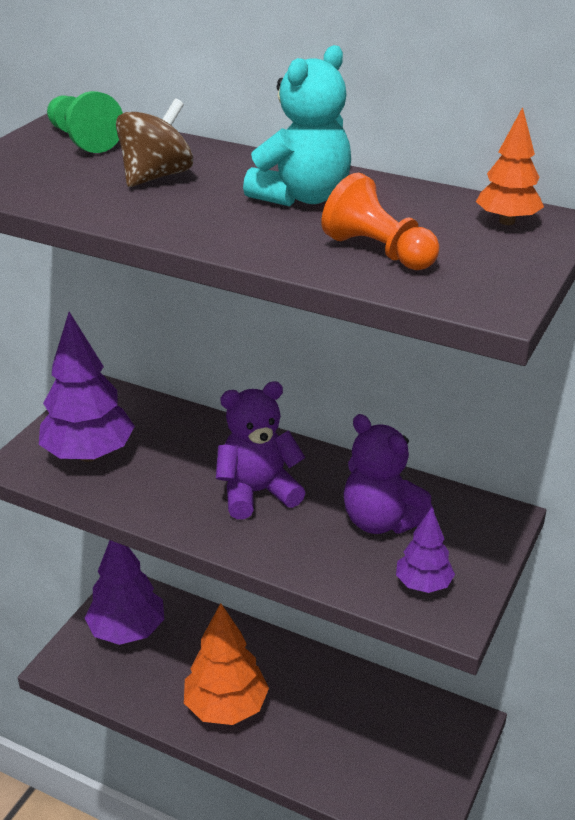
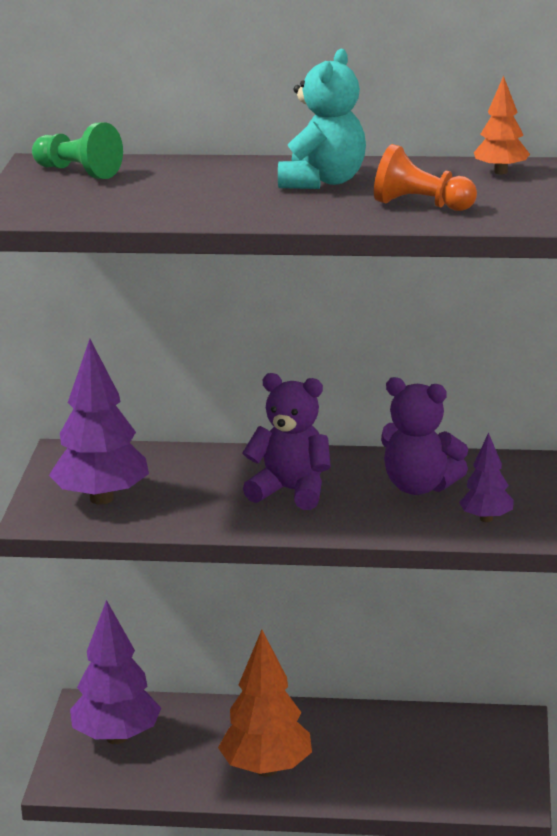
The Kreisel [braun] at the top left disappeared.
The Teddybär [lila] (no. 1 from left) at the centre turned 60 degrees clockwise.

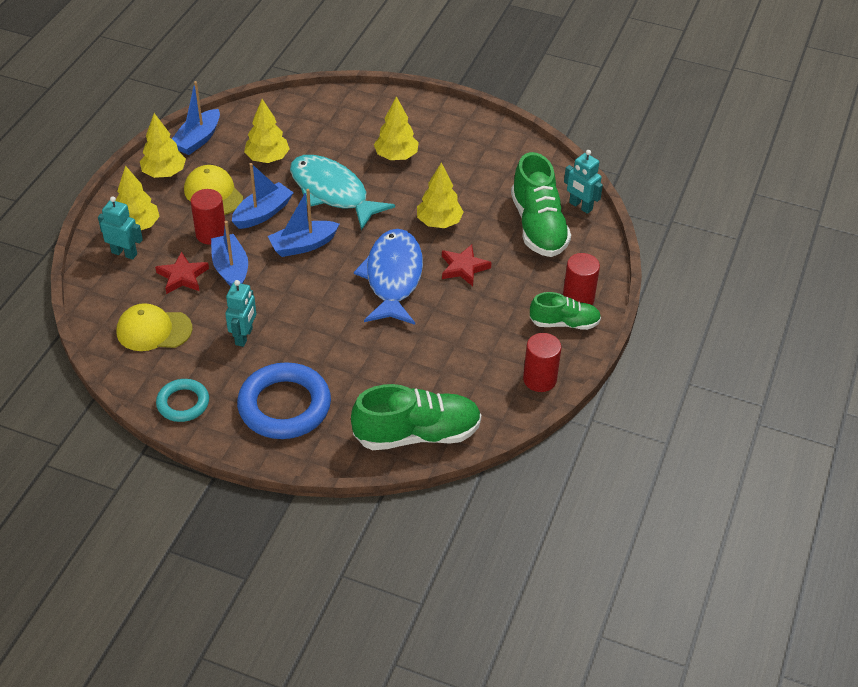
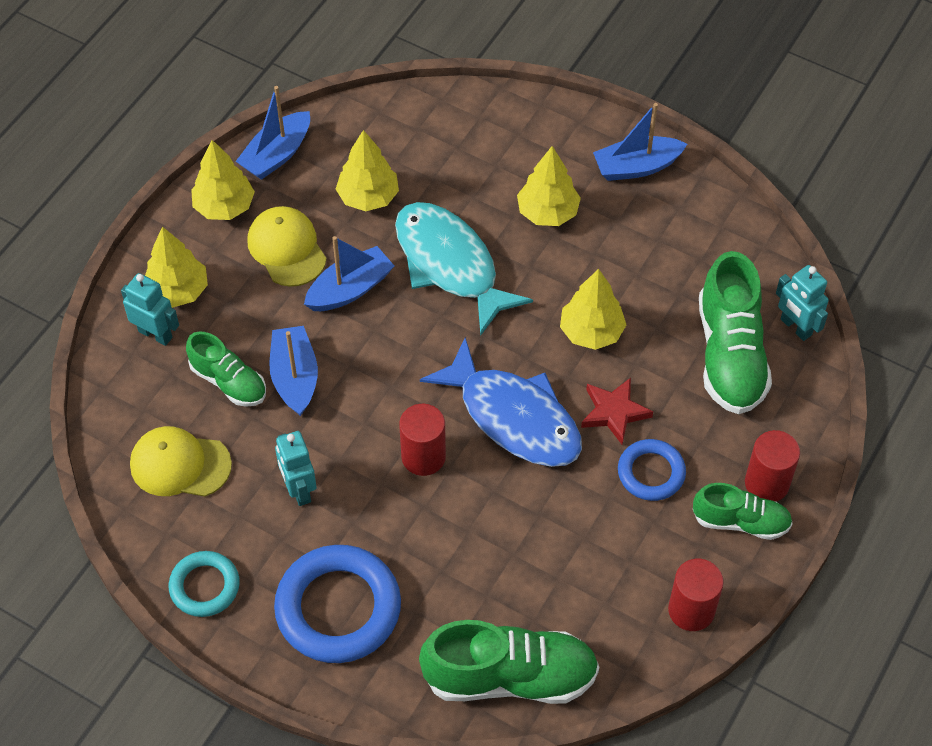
The Stern [rot] (no. 1 from left) at the middle left was replaced by the Schuh [grün] (no. 1 from left) at the middle left.
The Vollzylinder [rot] (no. 1 from left) moved from the top left to the centre.
The Roboter [türkis] (no. 2 from left) at the middle left turned 135 degrees clockwise.
The Boot [blau] (no. 4 from left) moved from the top centre to the top right.
The Fisch [blau] at the centre turned 120 degrees clockwise.
The Ring [blau] (no. 2 from left) at the middle right appeared.

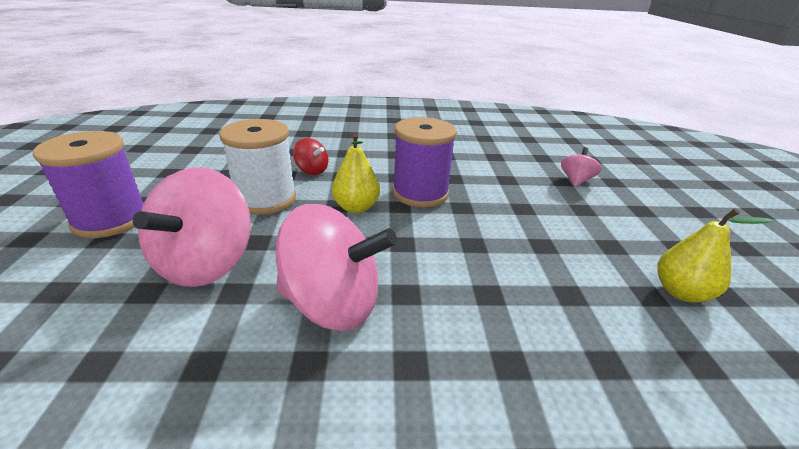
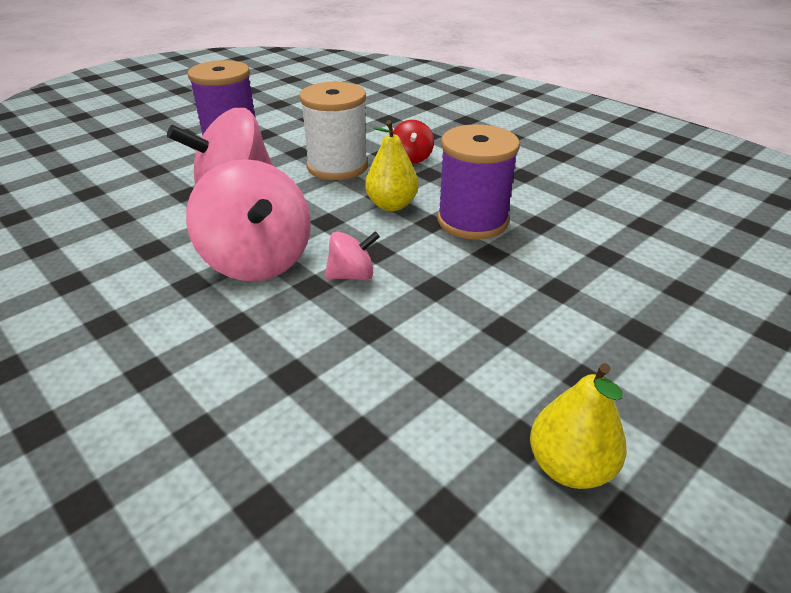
The Kreisel [rosa] (no. 3 from left) moved from the middle right to the centre.

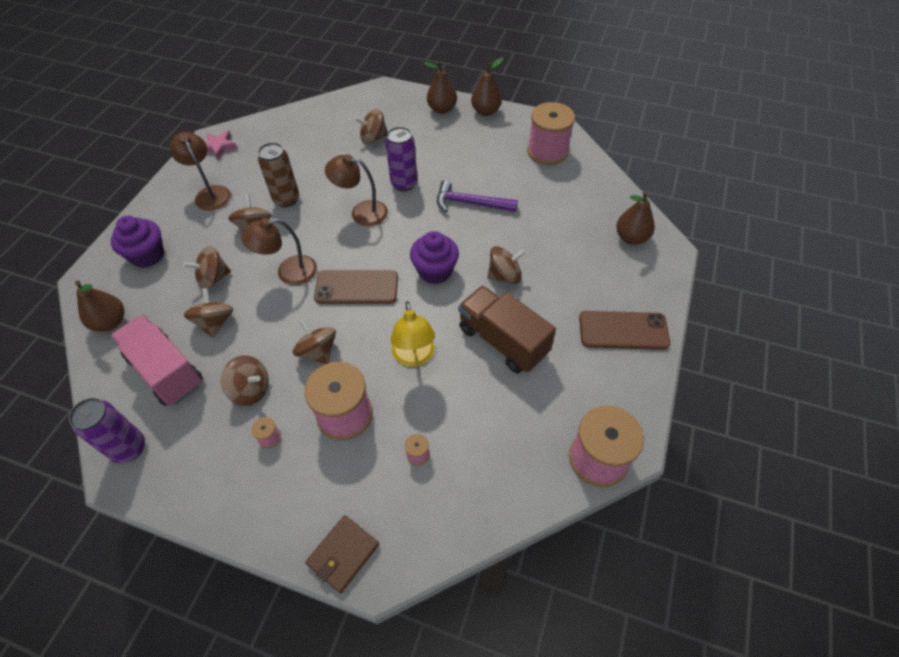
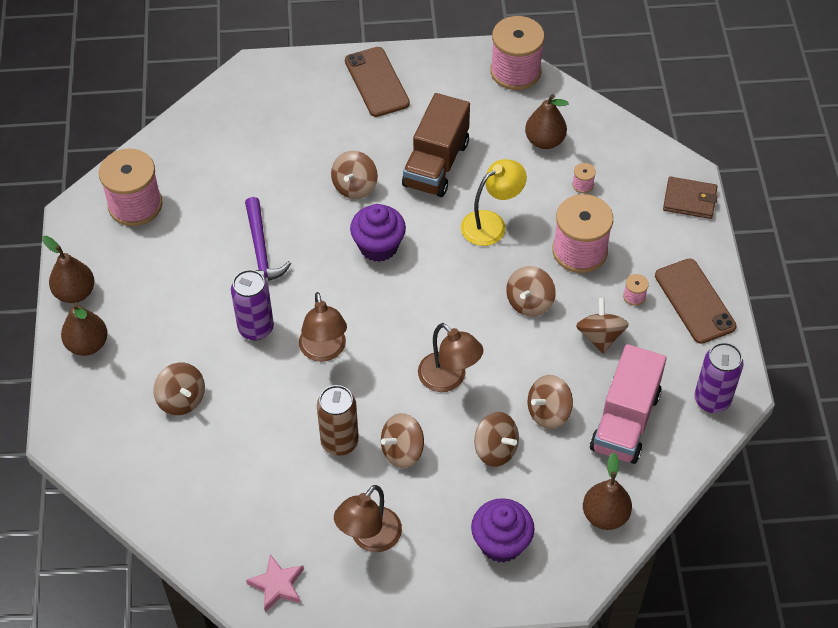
The Handy [braun] (no. 1 from left in the first image) moved from the centre to the middle right.
The Kreisel [braun] (no. 7 from left in the first image) at the centre turned 120 degrees counterclockwise.
The Birne [braun] (no. 4 from left in the first image) moved from the top right to the top centre.

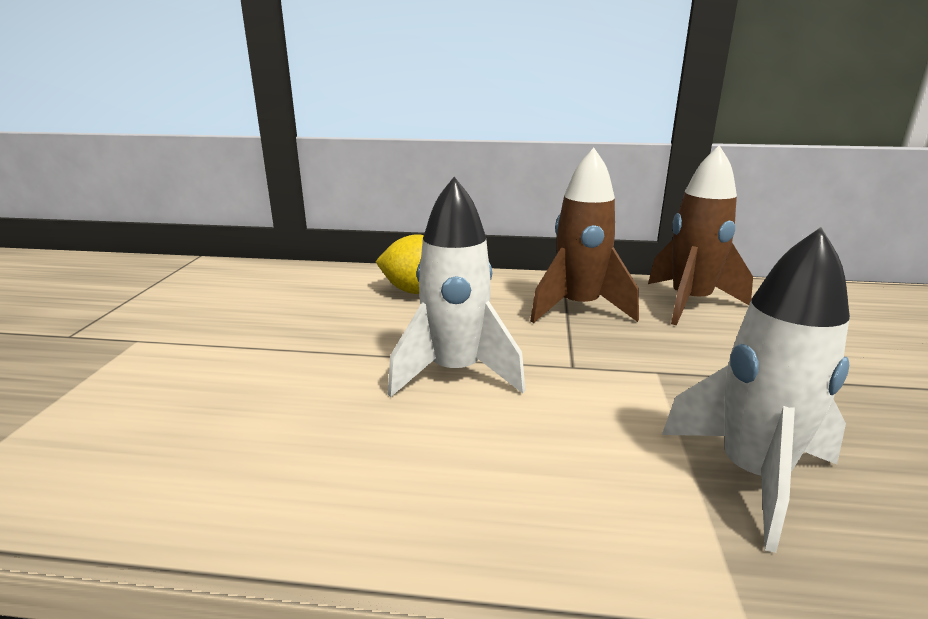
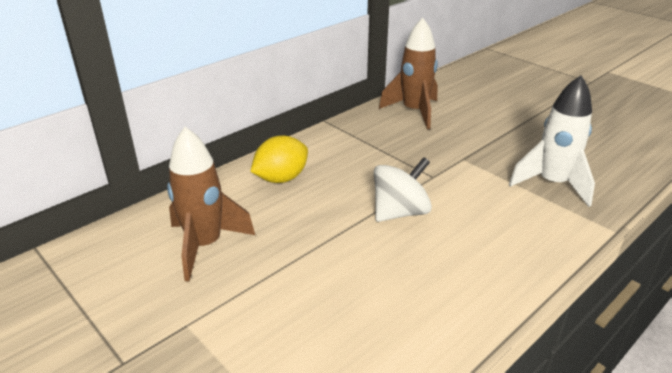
The Rakete [weiß] (no. 1 from left) at the centre was replaced by the Kreisel [weiß] at the centre.
The Rakete [braun] (no. 1 from left) moved from the centre to the middle left.

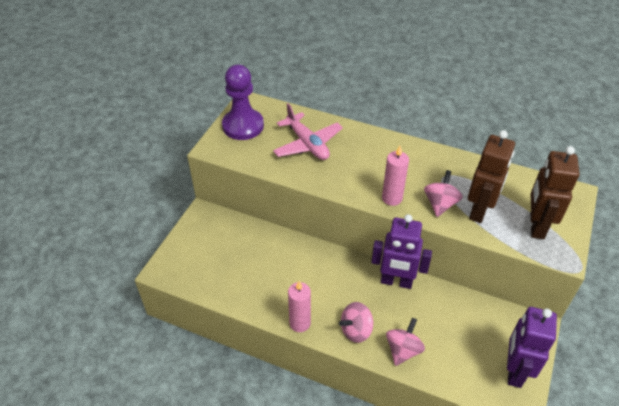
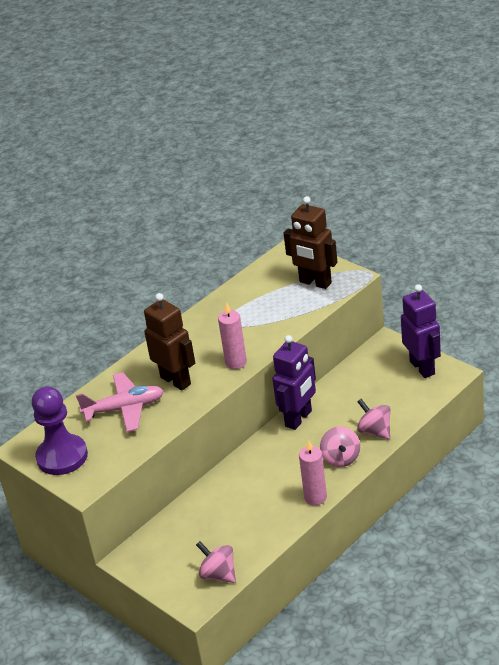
The Kreisel [rosa] (no. 3 from left in the first image) moved from the middle right to the bottom centre.
The Roboter [braun] (no. 1 from left) moved from the middle right to the centre.
The Roboter [lila] (no. 2 from left) at the bottom right turned 150 degrees counterclockwise.

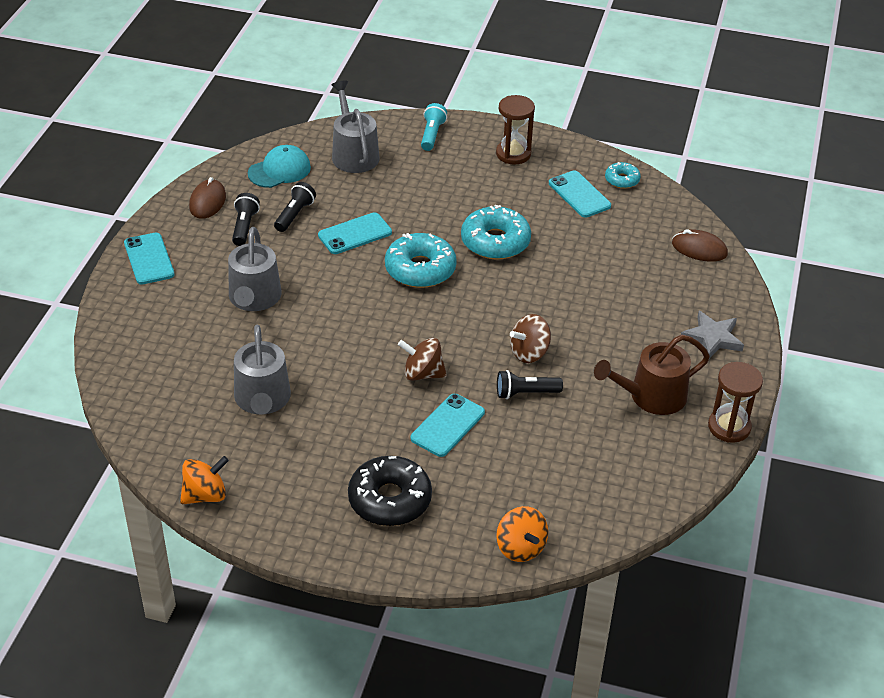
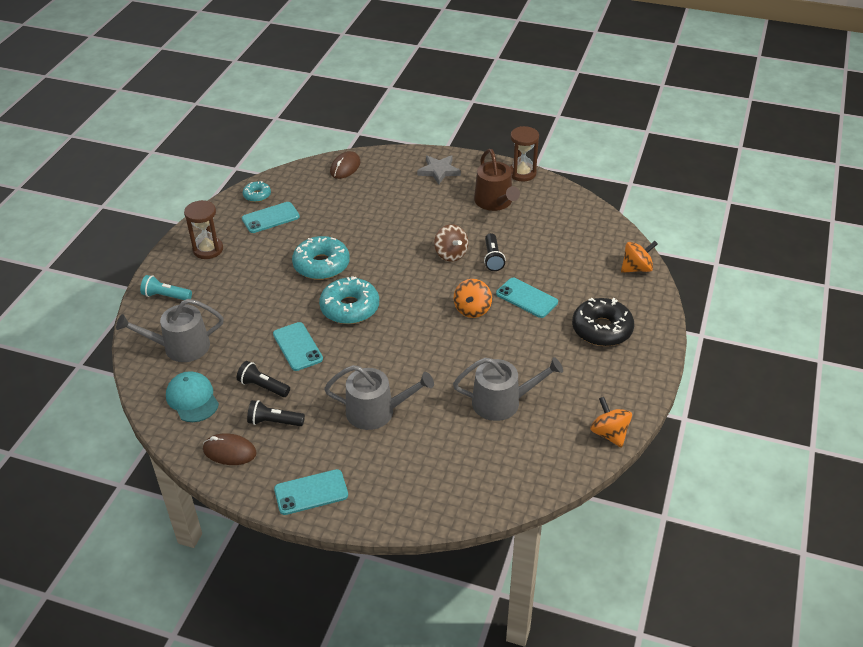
The Kreisel [braun] (no. 1 from left) at the centre became the Kreisel [orange] (no. 1 from left) at the centre.

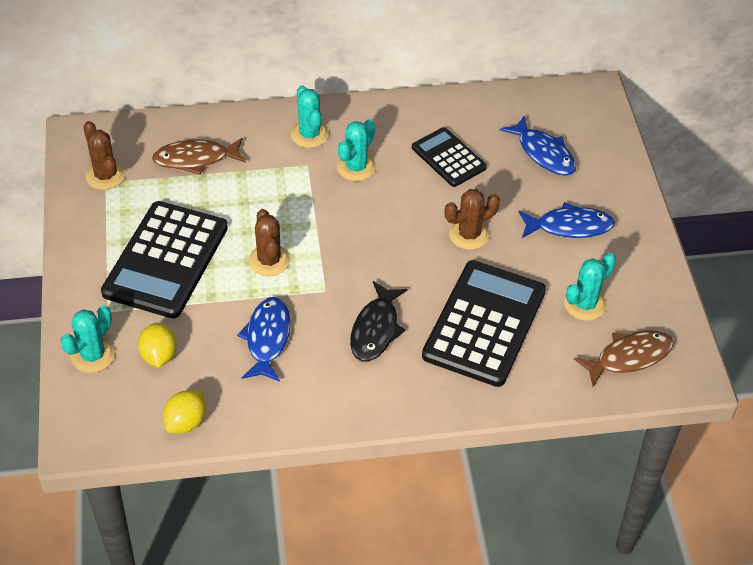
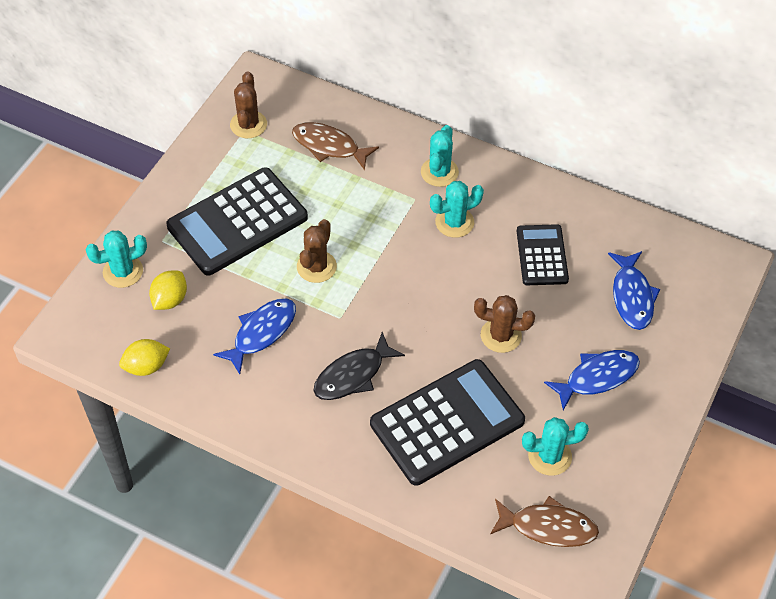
The Fisch [blau] (no. 3 from left in the first image) at the middle right turned 60 degrees counterclockwise.

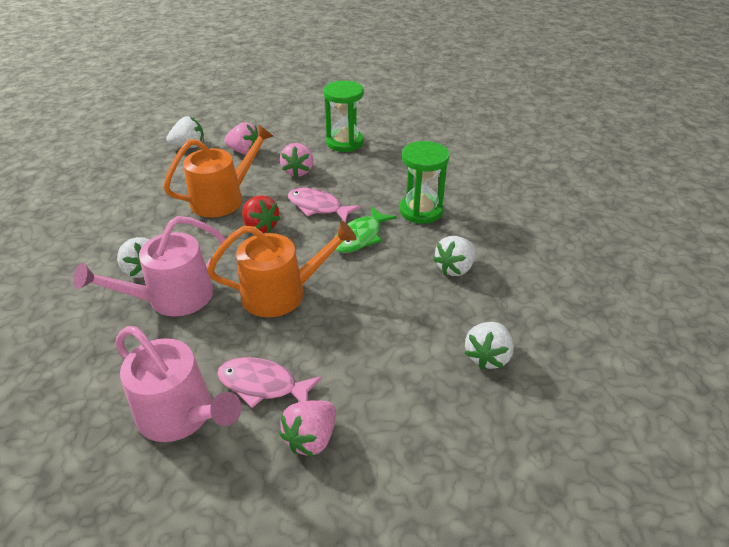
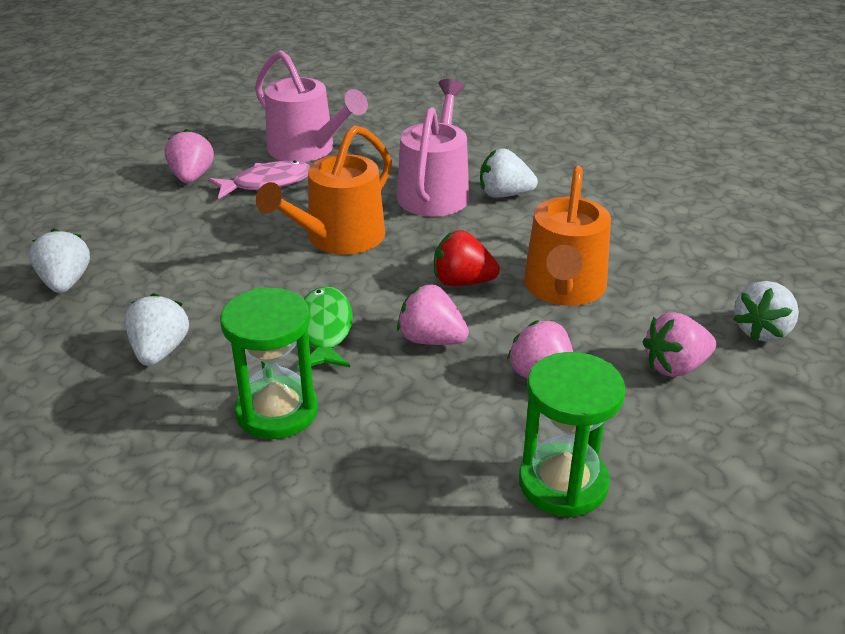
The Gießkanne [rosa] (no. 2 from left in the first image) at the bottom left turned 135 degrees counterclockwise.
The Fisch [rosa] (no. 2 from left) at the centre was replaced by the Erdbeere [rosa] (no. 2 from left) at the centre.

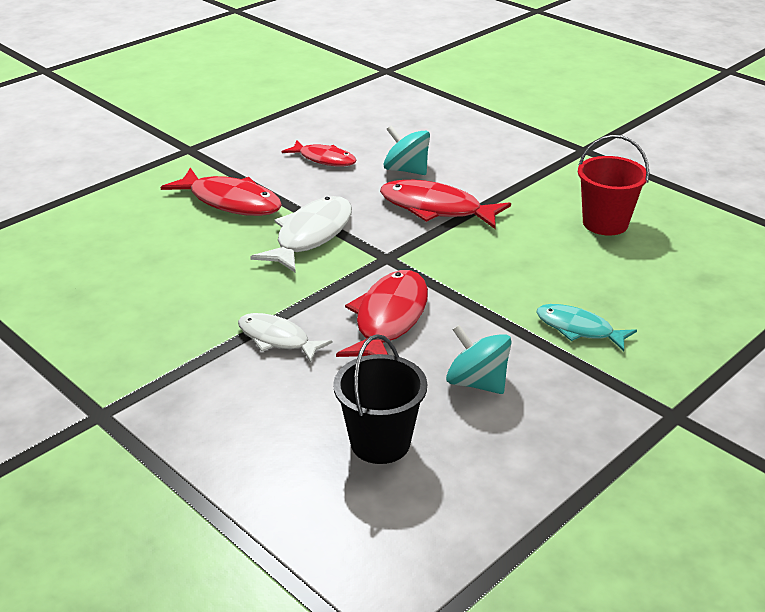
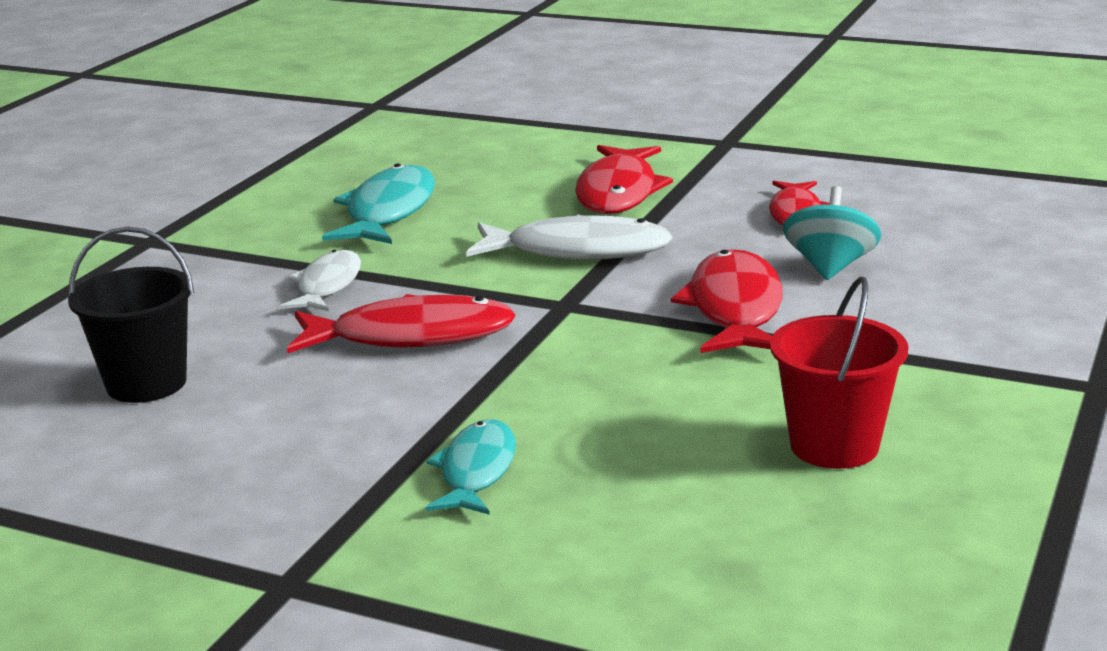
The Kreisel [türkis] (no. 2 from left) at the centre disappeared.
The Fisch [türkis] (no. 1 from left) at the top centre appeared.

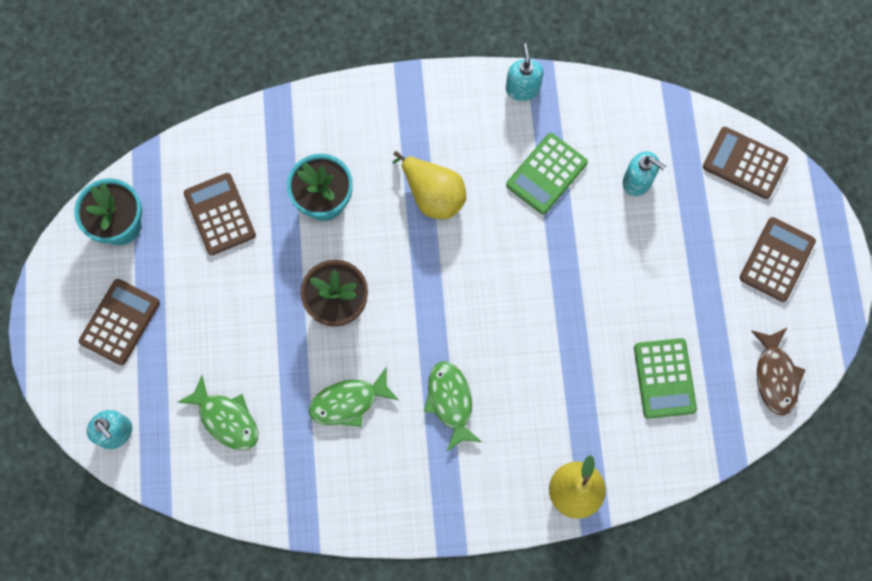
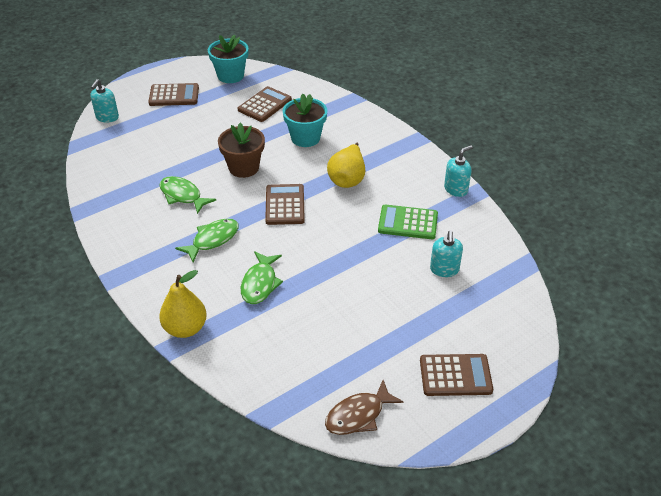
The Fisch [grün] (no. 1 from left in the first image) moved from the bottom left to the centre.
The Taschenrechner [grün] (no. 2 from left) at the middle right disappeared.
The Taschenrechner [braun] (no. 3 from left) moved from the top right to the centre.

